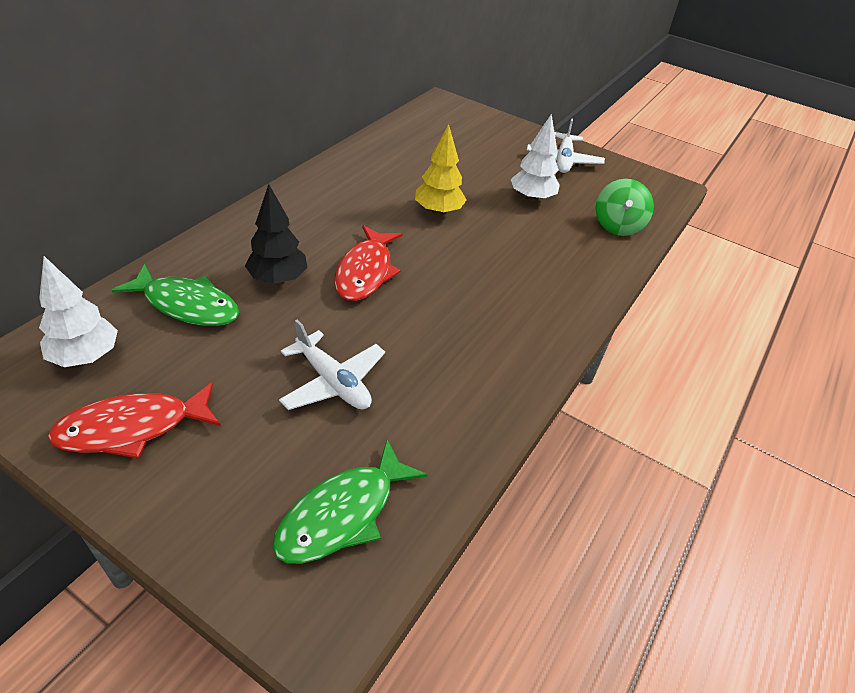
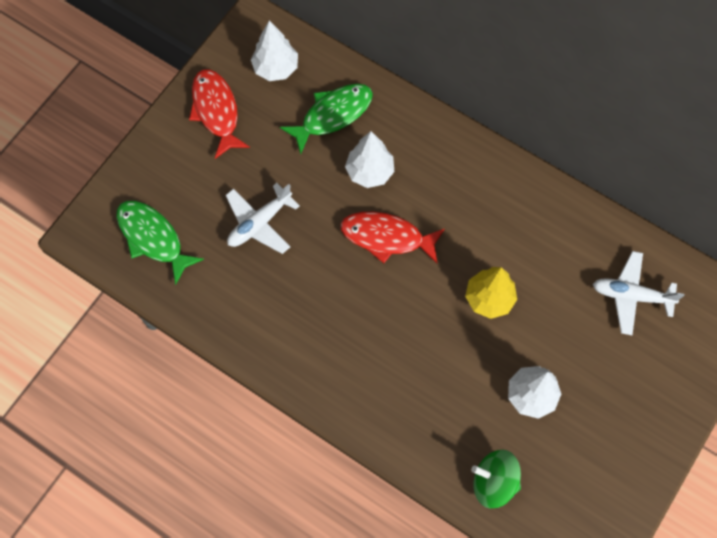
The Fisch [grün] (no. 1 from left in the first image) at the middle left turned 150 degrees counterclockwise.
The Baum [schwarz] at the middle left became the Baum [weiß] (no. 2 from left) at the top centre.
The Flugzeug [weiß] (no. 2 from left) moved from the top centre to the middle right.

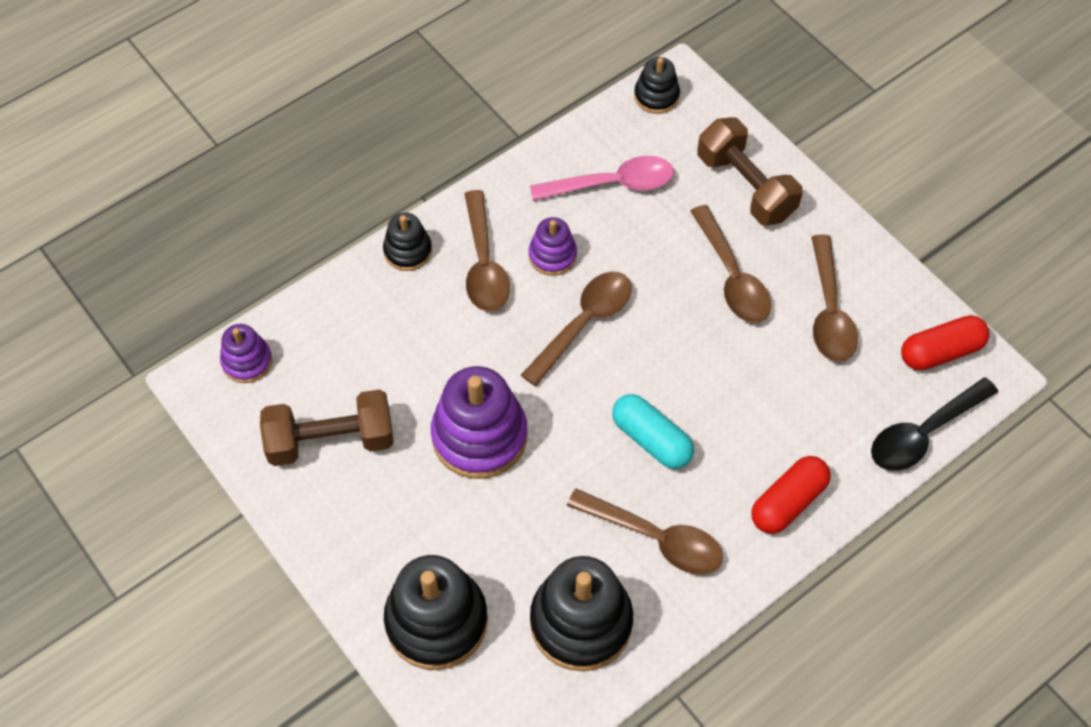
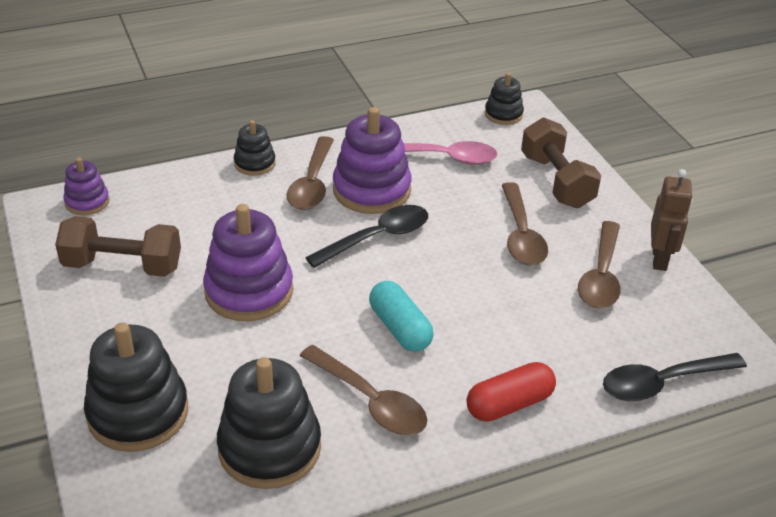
The Löffel [braun] (no. 2 from left) at the centre became the Löffel [schwarz] (no. 1 from left) at the centre.
The Stapelspielzeug [lila] (no. 3 from left) at the centre changed to 1.85 times the size.
The Kapsel [rot] (no. 2 from left) at the middle right disappeared.
The Roboter [braun] at the middle right appeared.

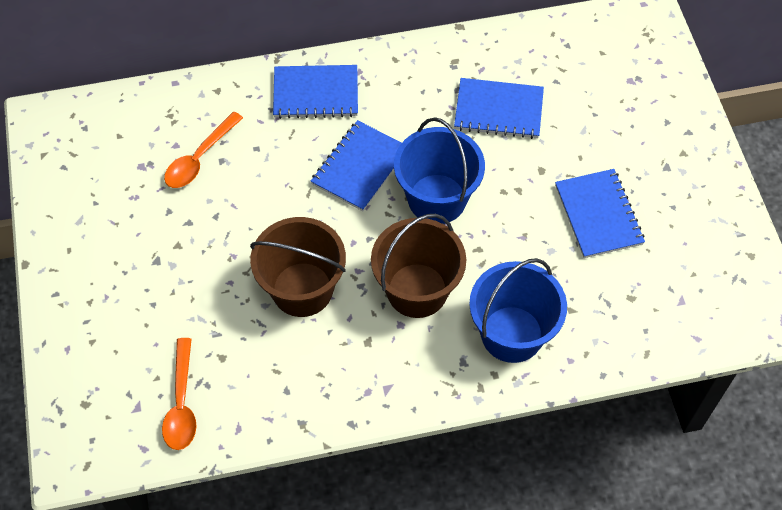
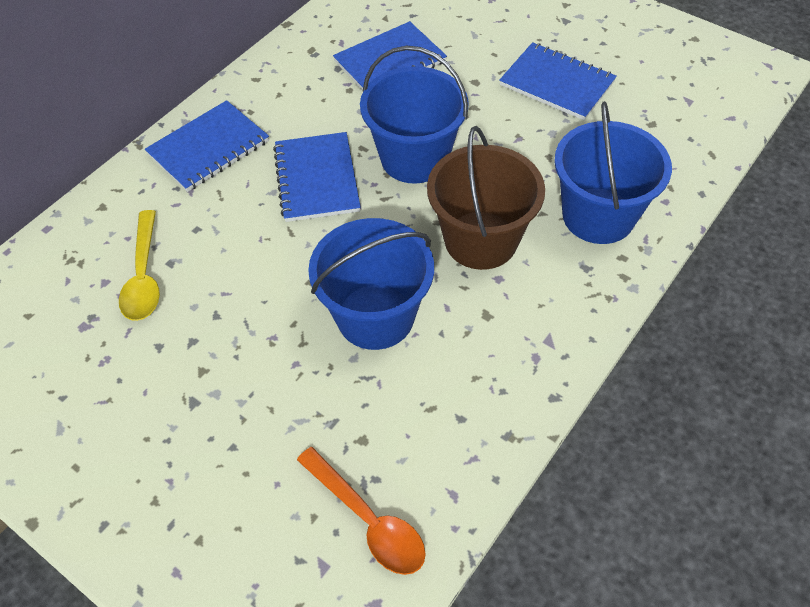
The Löffel [orange] (no. 2 from left) at the top left became the Löffel [gelb] at the middle left.
The Eimer [braun] (no. 1 from left) at the centre became the Eimer [blau] (no. 1 from left) at the centre.

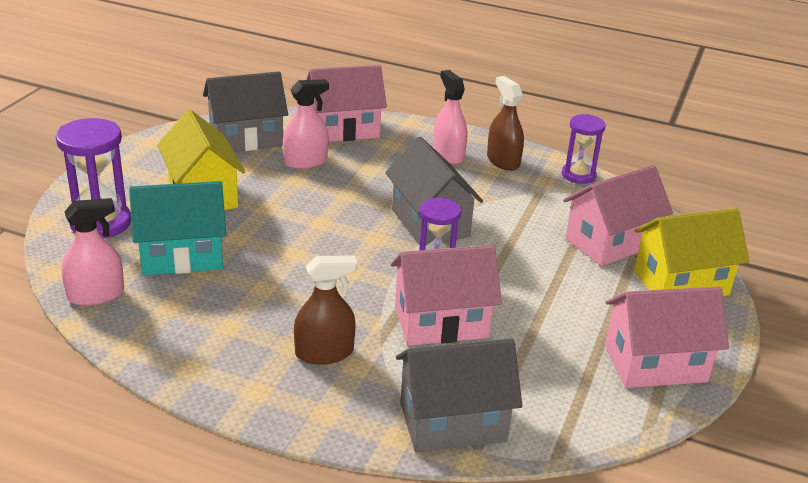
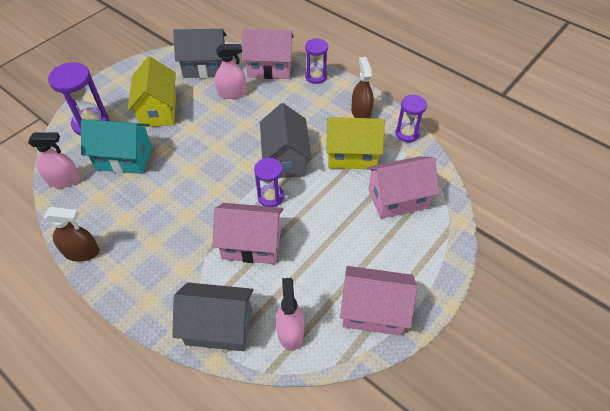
The Sprühflasche [braun] (no. 1 from left) moved from the centre to the middle left.
The Sprühflasche [rosa] (no. 3 from left) moved from the top centre to the bottom centre.
The Haus [gelb] (no. 2 from left) moved from the middle right to the centre.
The Sanduhr [lila] (no. 3 from left) at the top centre appeared.

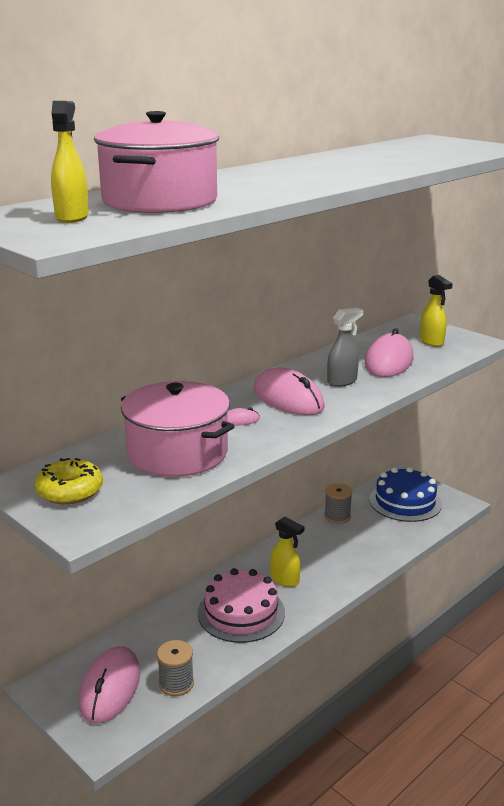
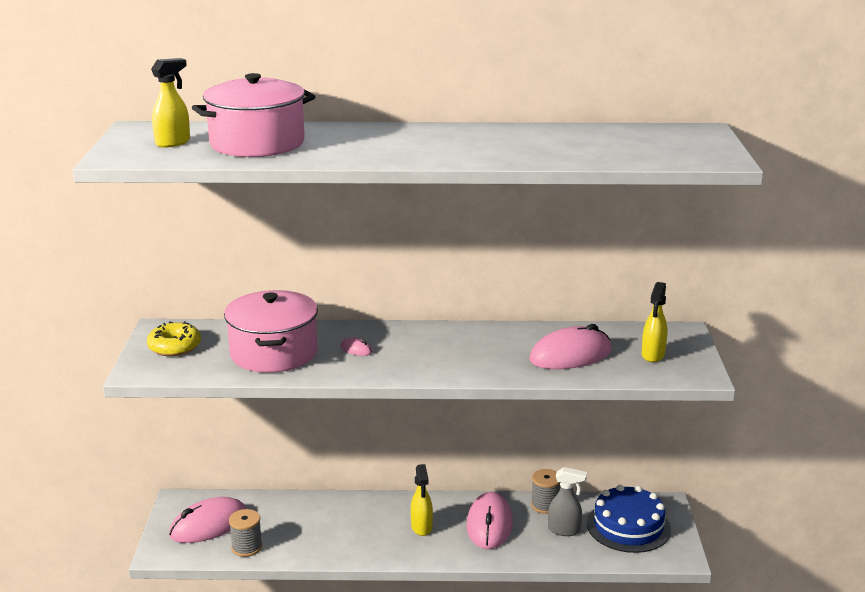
The Kuchen [rosa] at the bottom centre disappeared.
The Computermaus [rosa] (no. 3 from left) moved from the centre to the bottom centre.
The Sprühflasche [grau] moved from the middle right to the bottom centre.

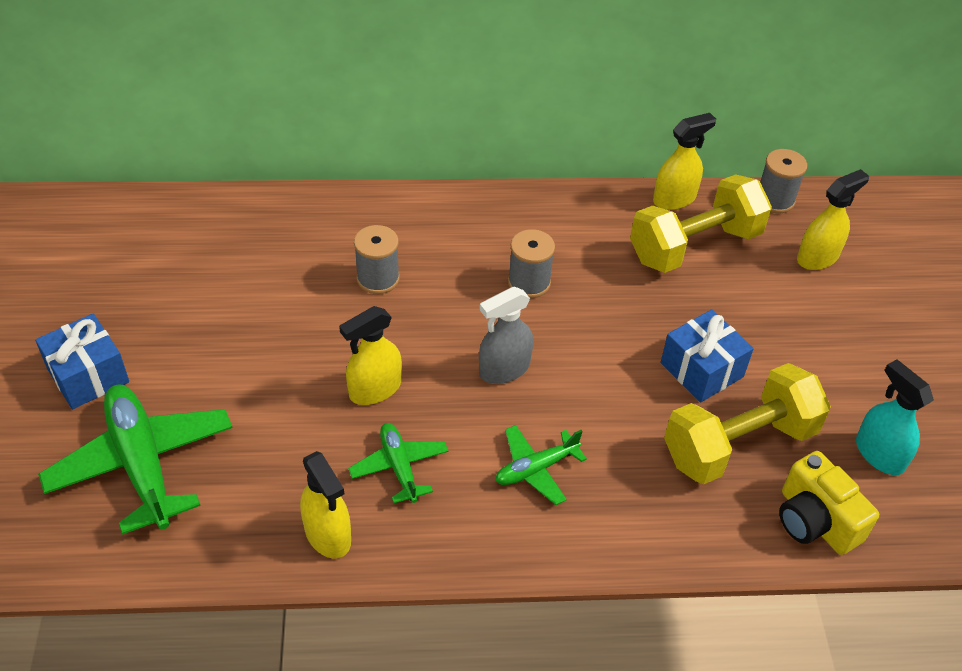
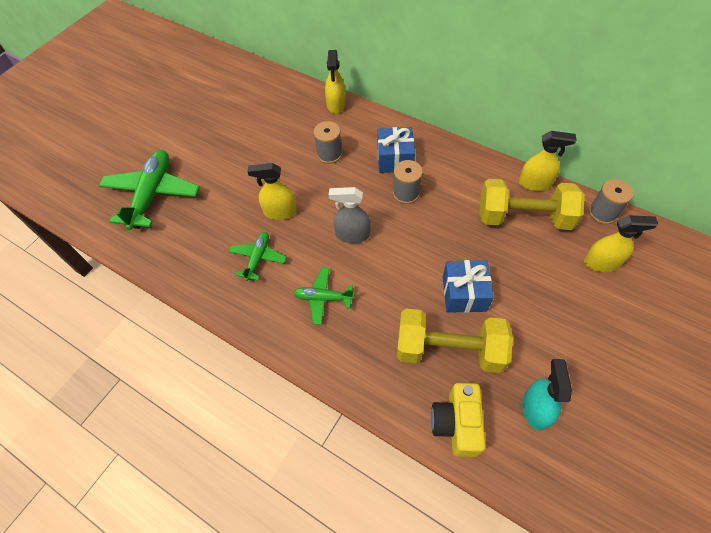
The Geschenk [blau] (no. 1 from left) moved from the middle left to the top centre.
The Sprühflasche [gelb] (no. 1 from left in the first image) moved from the bottom centre to the top centre.

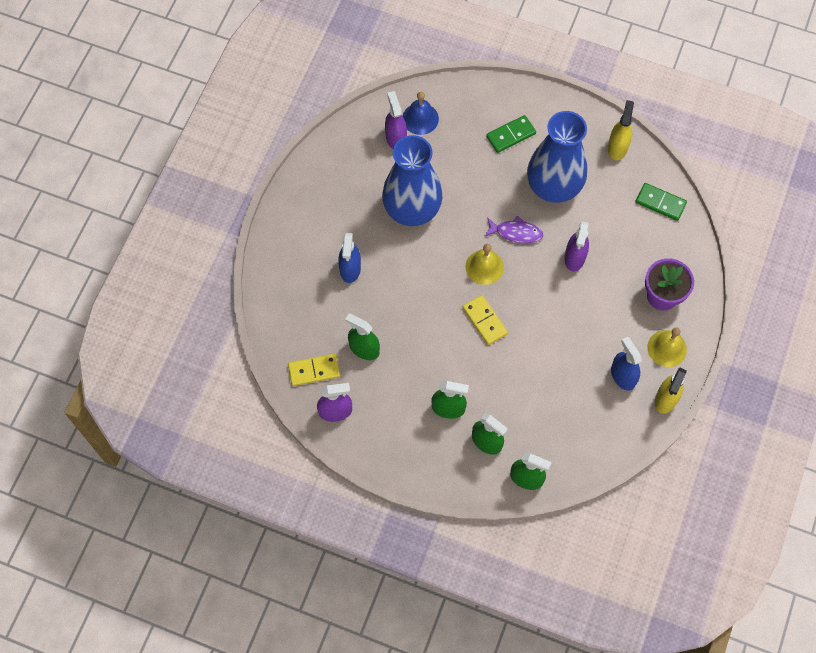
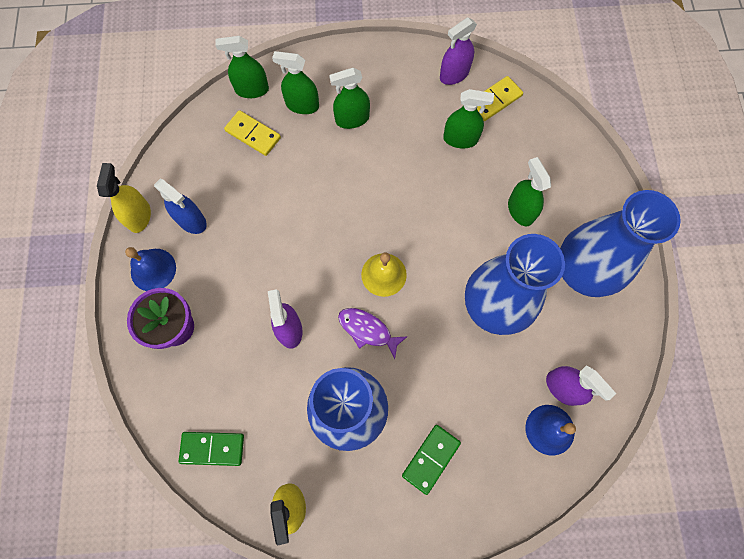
The Sprühflasche [blau] (no. 1 from left) at the centre became the Sprühflasche [grün] (no. 5 from left) at the middle right.
The Dominostein [gelb] (no. 2 from left in the first image) moved from the centre to the top centre.
The Fisch [lila] at the centre turned 45 degrees clockwise.
The Glocke [gelb] (no. 2 from left) at the middle right became the Glocke [blau] (no. 1 from left) at the middle left.
The Vase [blau] (no. 3 from left) at the middle right appeared.

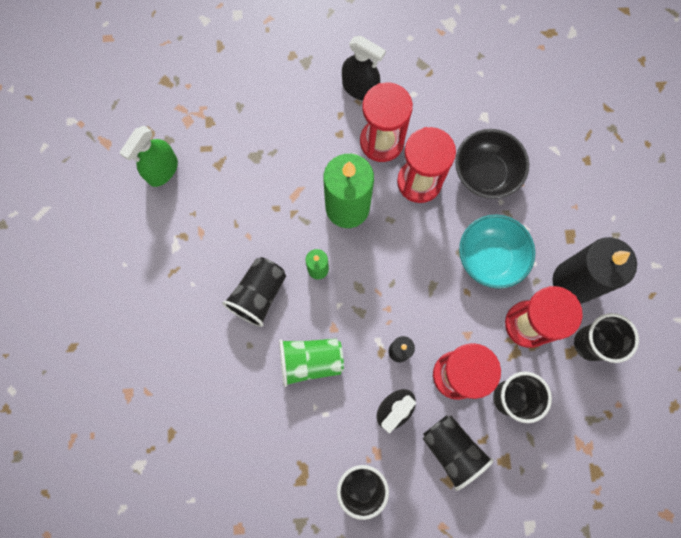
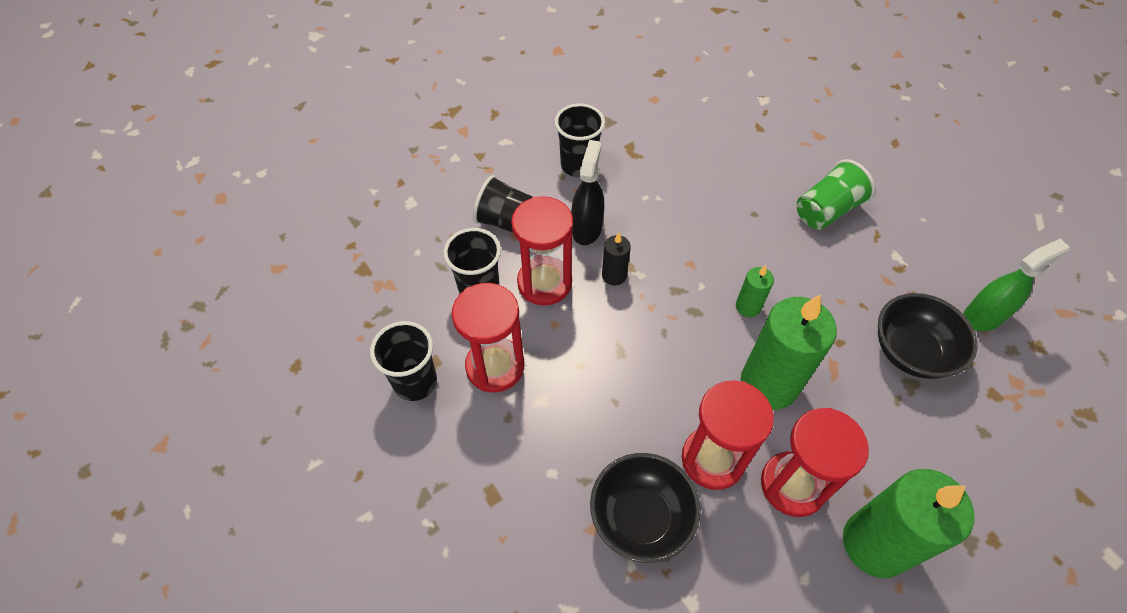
The Sprühflasche [grün] at the top left turned 60 degrees clockwise.
The Becher [schwarz] (no. 1 from left) at the centre disappeared.
The Becher [grün] moved from the bottom centre to the top right.
The Sprühflasche [schwarz] (no. 1 from left) at the top centre was replaced by the Kerze [grün] (no. 3 from left) at the bottom right.
The Schüssel [türkis] at the middle right disappeared.
The Kerze [schwarz] (no. 2 from left) at the middle right disappeared.
The Schüssel [schwarz] (no. 2 from left) at the middle right appeared.

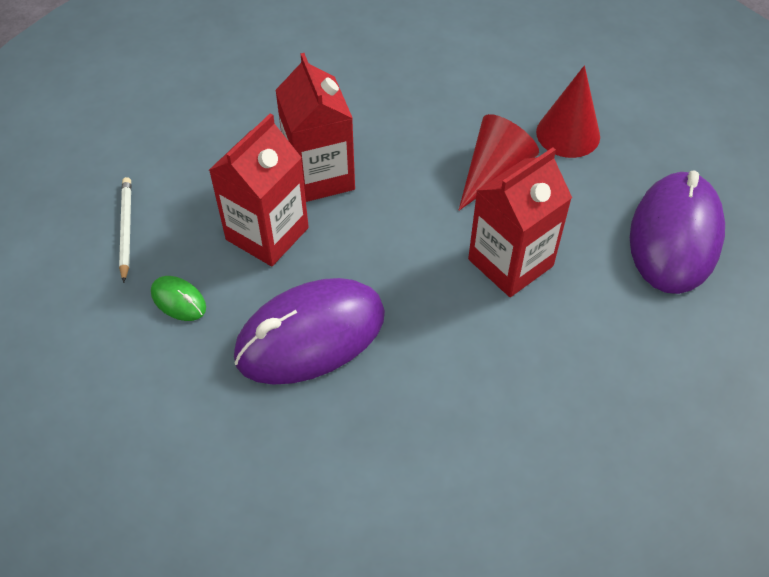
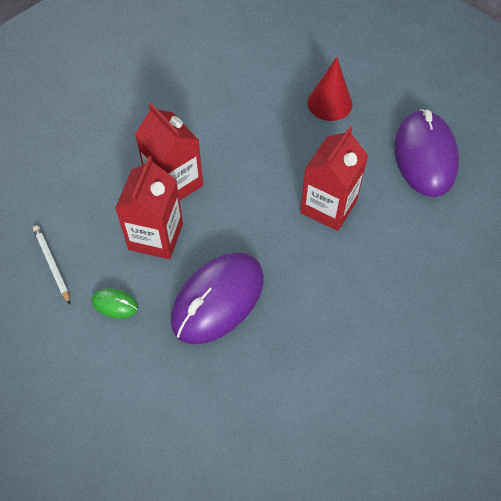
The Kegel [rot] (no. 1 from left) at the top centre disappeared.

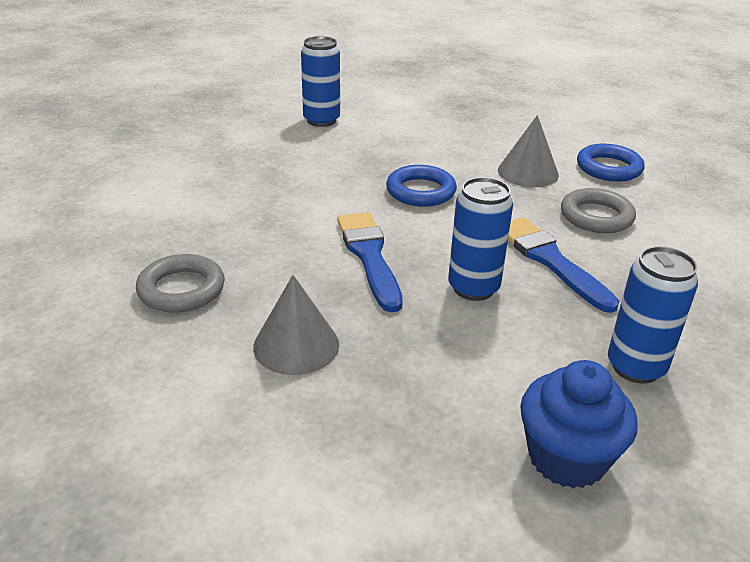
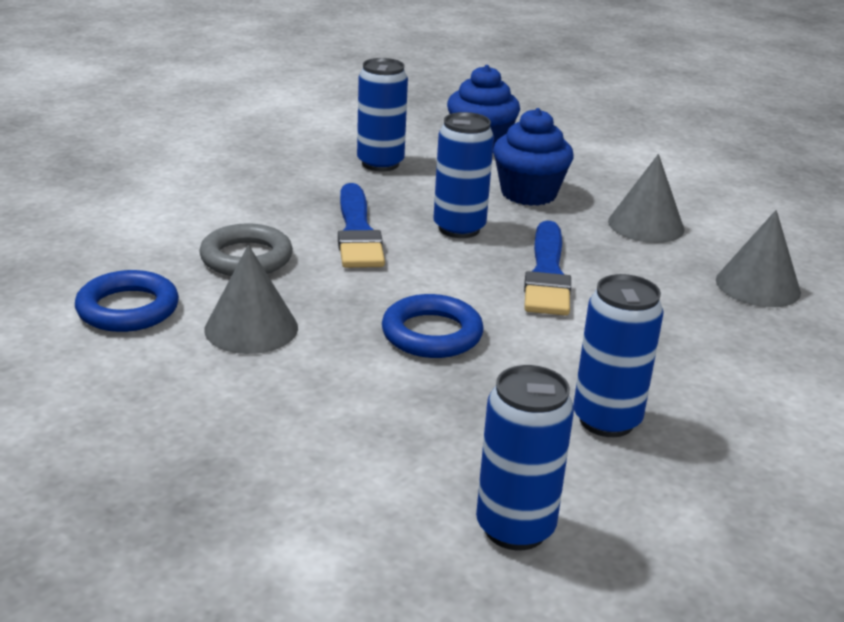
The Ring [grau] (no. 1 from left) at the middle left was replaced by the Kegel [grau] (no. 3 from left) at the middle right.
The Muffin [blau] (no. 2 from left) at the top centre appeared.
The Dose [blau] (no. 4 from left) at the middle right appeared.

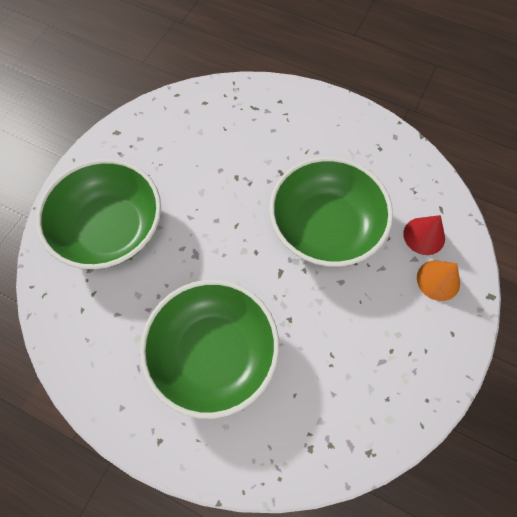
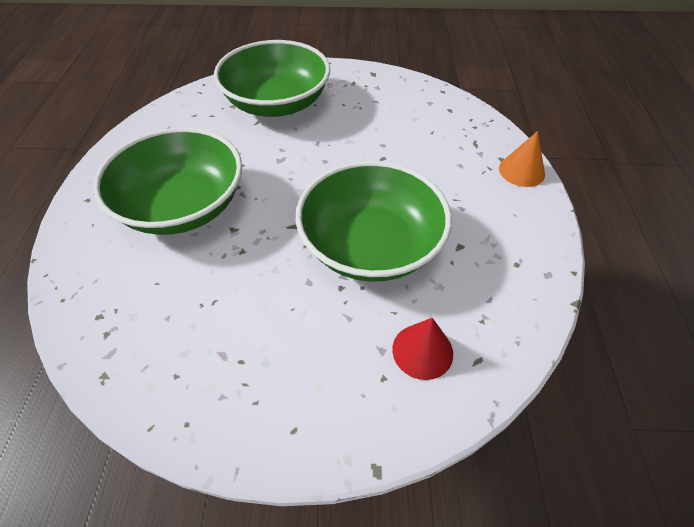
The Kegel [orange] moved from the middle right to the top right.

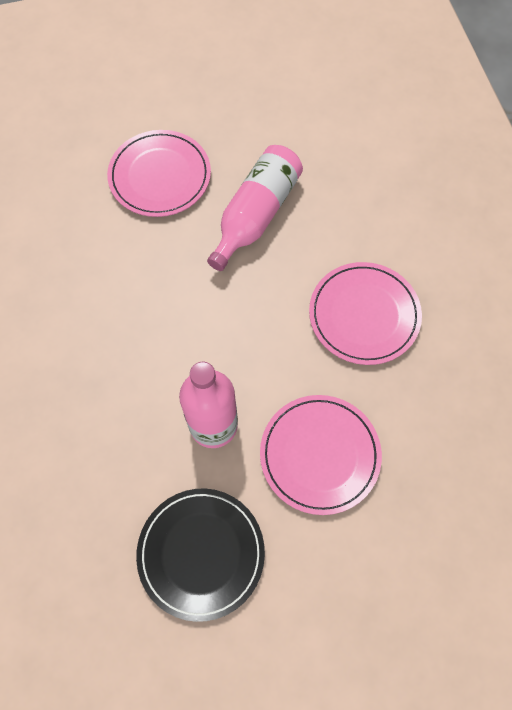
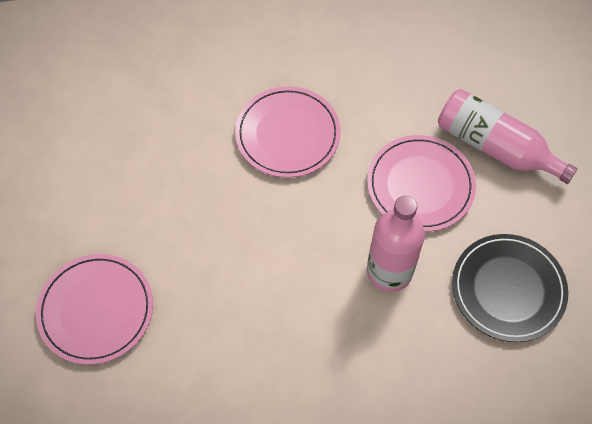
The Flasche [rosa] (no. 2 from left) moved from the top centre to the top right.

